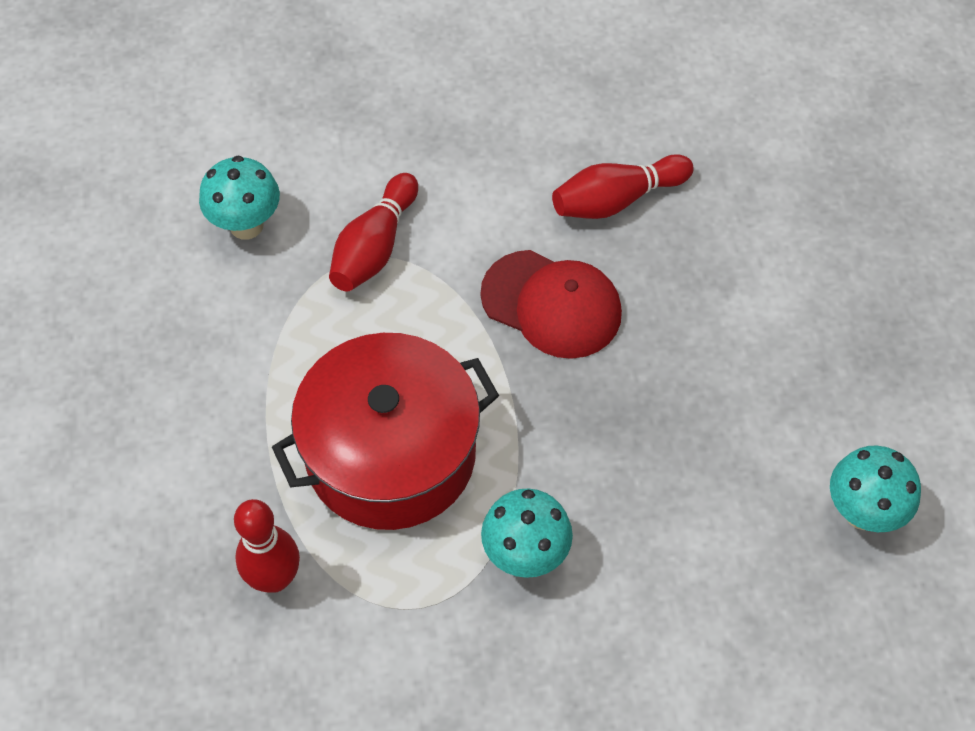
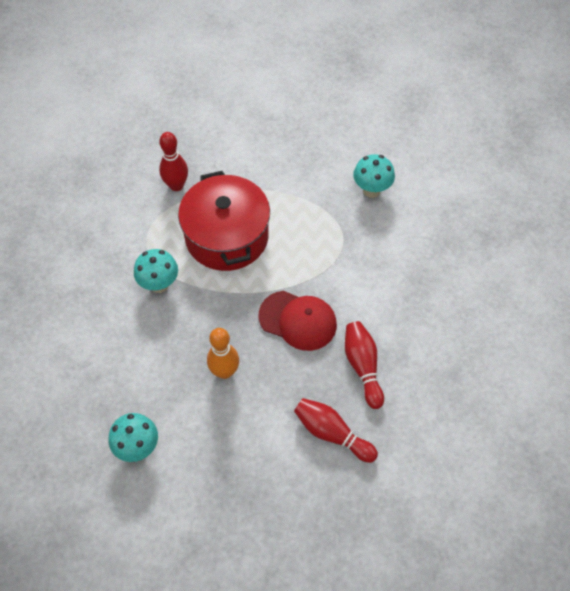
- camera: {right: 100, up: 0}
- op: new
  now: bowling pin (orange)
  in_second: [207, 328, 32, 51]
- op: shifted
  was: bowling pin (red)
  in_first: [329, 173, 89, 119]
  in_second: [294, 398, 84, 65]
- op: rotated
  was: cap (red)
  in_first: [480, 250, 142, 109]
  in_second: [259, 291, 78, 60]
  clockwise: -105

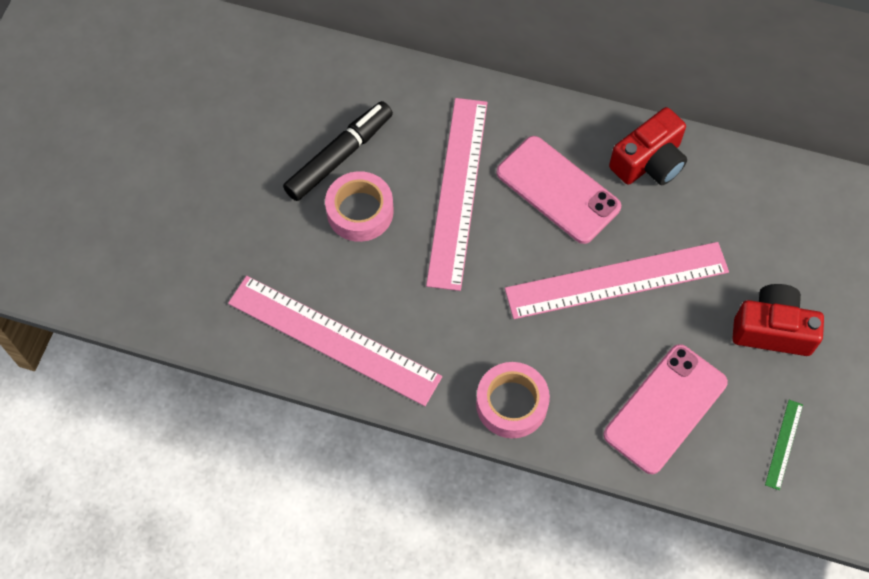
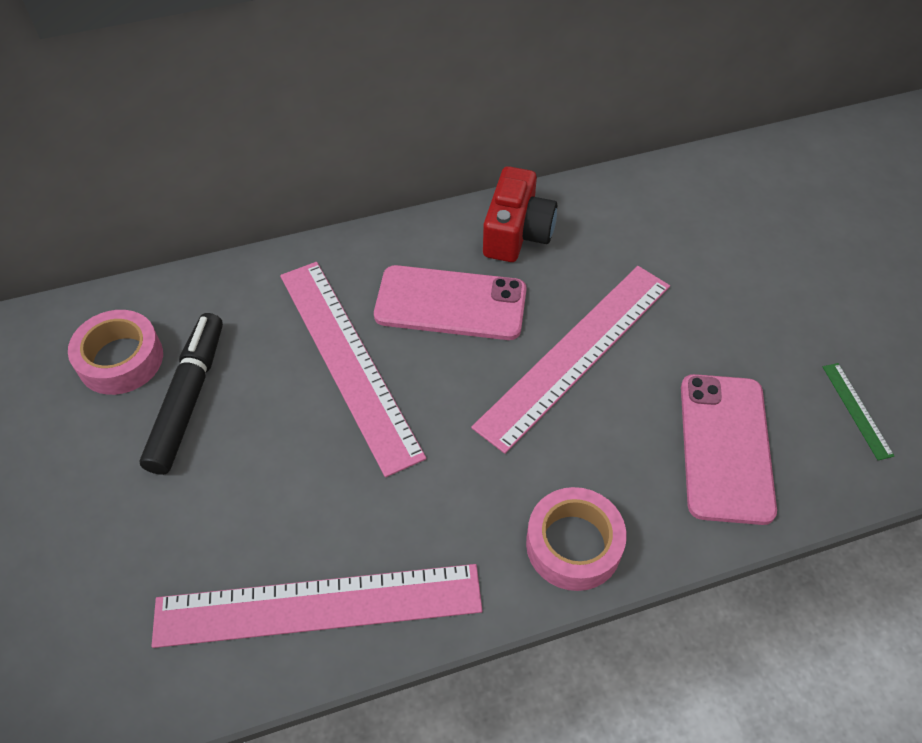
- camera: {right: -35, up: -10}
- op: gone
  was: camera (red)
  in_first: [732, 284, 92, 72]
- op: shifted
  was: tape (pink)
  in_first: [325, 171, 69, 71]
  in_second: [68, 310, 95, 85]

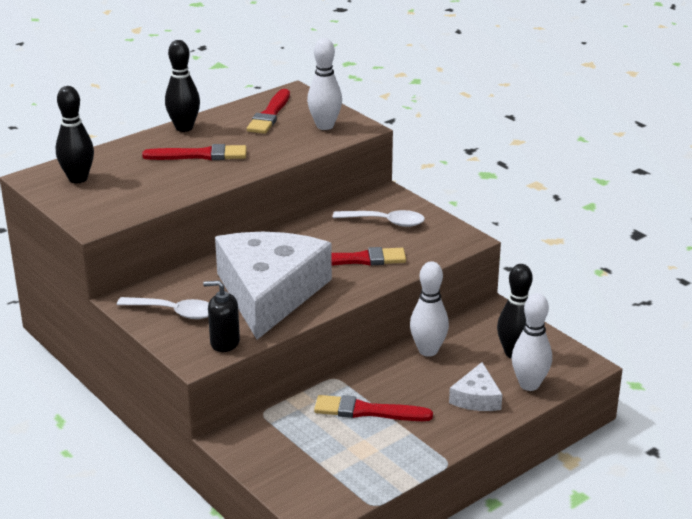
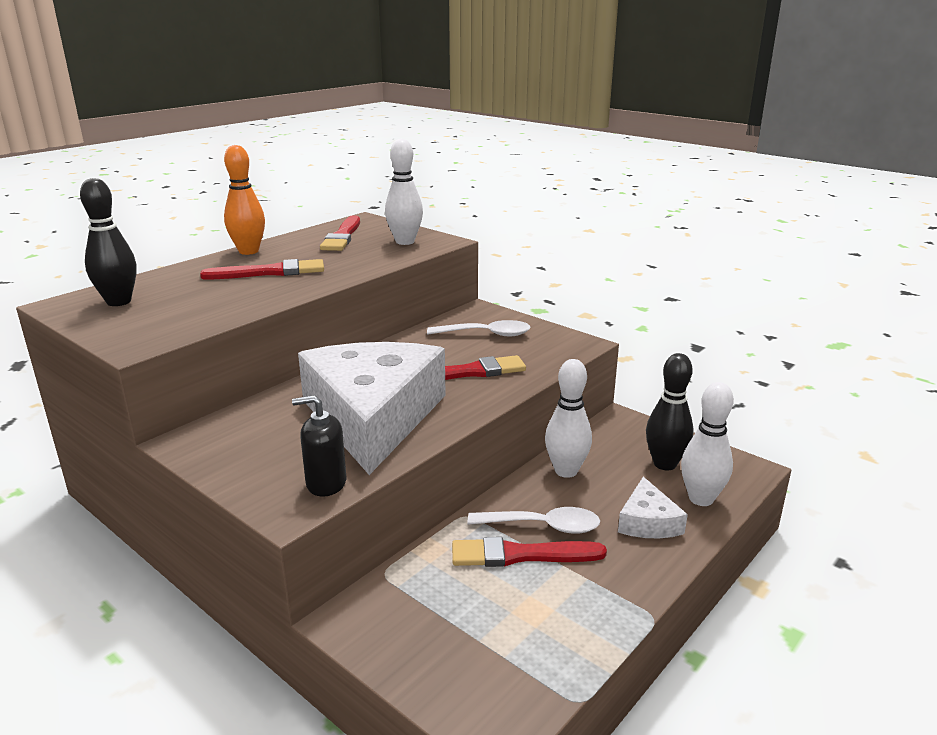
- camera: {right: -10, up: -5}
- op: shifted
  was: spoon (white)
  in_first: [117, 297, 92, 22]
  in_second: [468, 507, 132, 27]
- op: repainted
  was: bowling pin (black)
  now: bowling pin (orange)
  in_first: [165, 40, 35, 92]
  in_second: [224, 145, 41, 110]

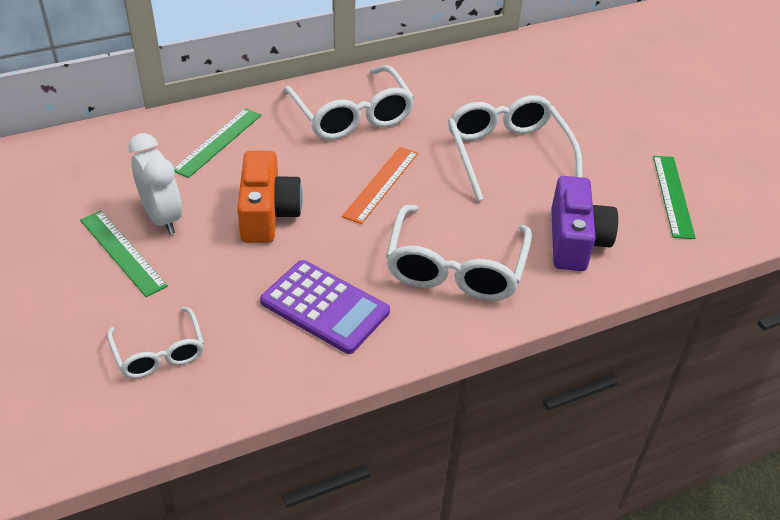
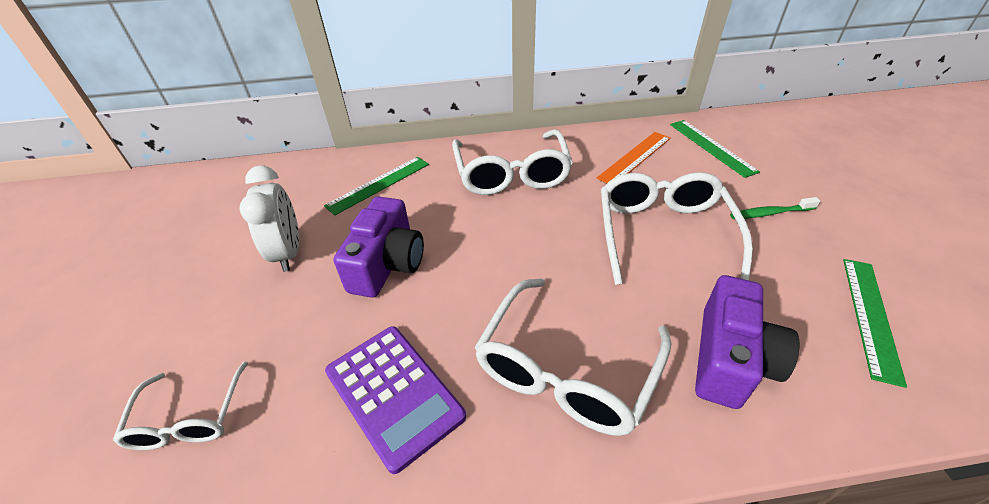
- camera: {right: 20, up: 0}
- op: new
  now: toothbrush (green)
  in_second: [730, 197, 90, 22]
- op: shifted
  was: ruler (green)
  in_first: [80, 210, 88, 87]
  in_second: [670, 120, 90, 58]
- op: shifted
  was: ruler (orange)
  in_first: [342, 147, 76, 77]
  in_second: [597, 132, 74, 51]
- op: repainted
  was: camera (orange)
  now: camera (purple)
  in_first: [237, 151, 66, 92]
  in_second: [334, 197, 90, 101]

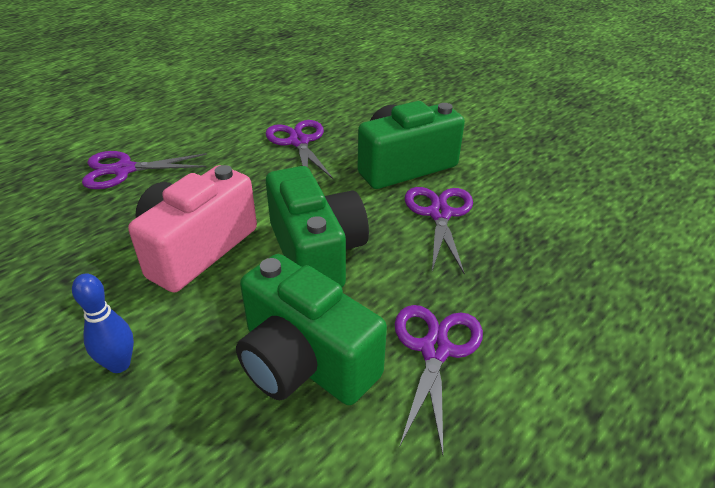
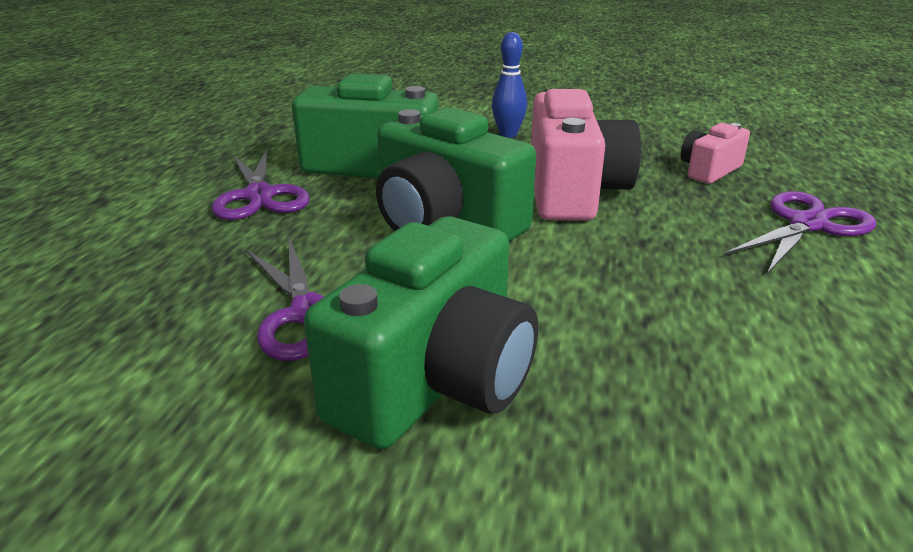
- camera: {right: 150, up: -10}
- op: gone
  was: scissors (purple)
  in_first: [266, 120, 67, 59]
- op: new
  now: camera (pink)
  in_second: [681, 123, 69, 61]

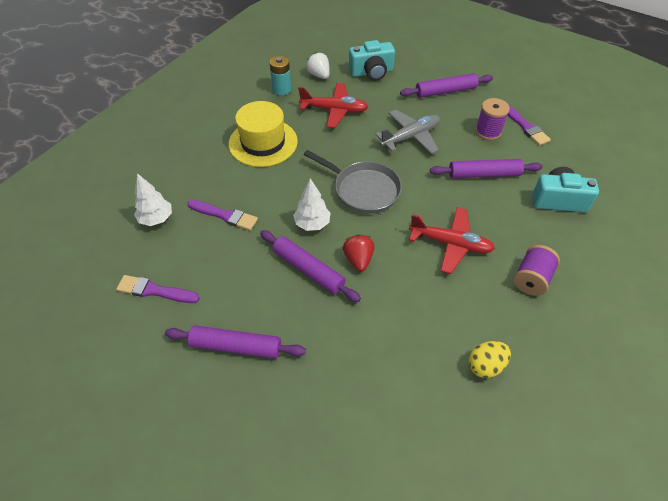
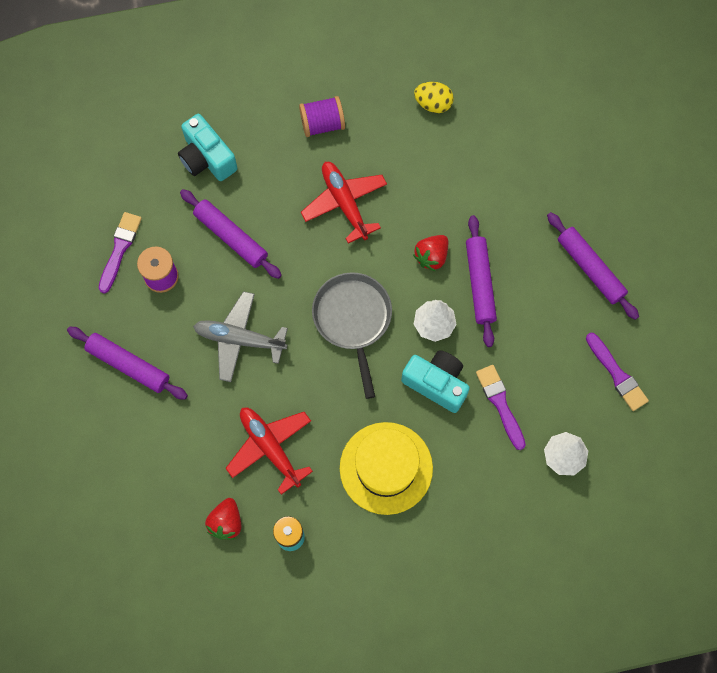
- camera: {right: -135, up: 20}
- op: shifted
  was: camera (turquoise)
  in_first: [349, 40, 46, 41]
  in_second: [401, 350, 69, 63]
- op: repainted
  was: strawberry (white)
  now: strawberry (red)
  in_first: [306, 52, 23, 27]
  in_second: [205, 498, 36, 42]

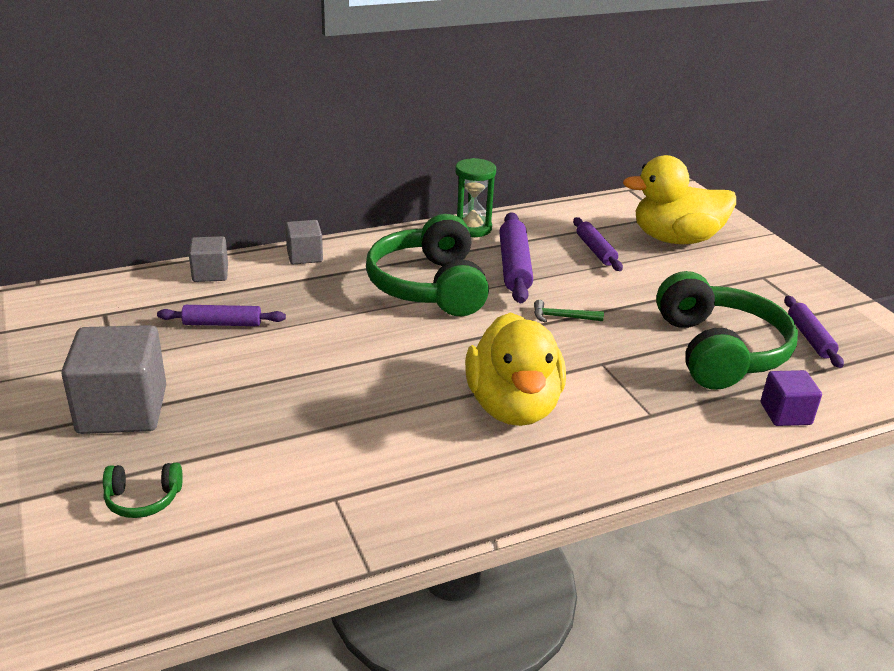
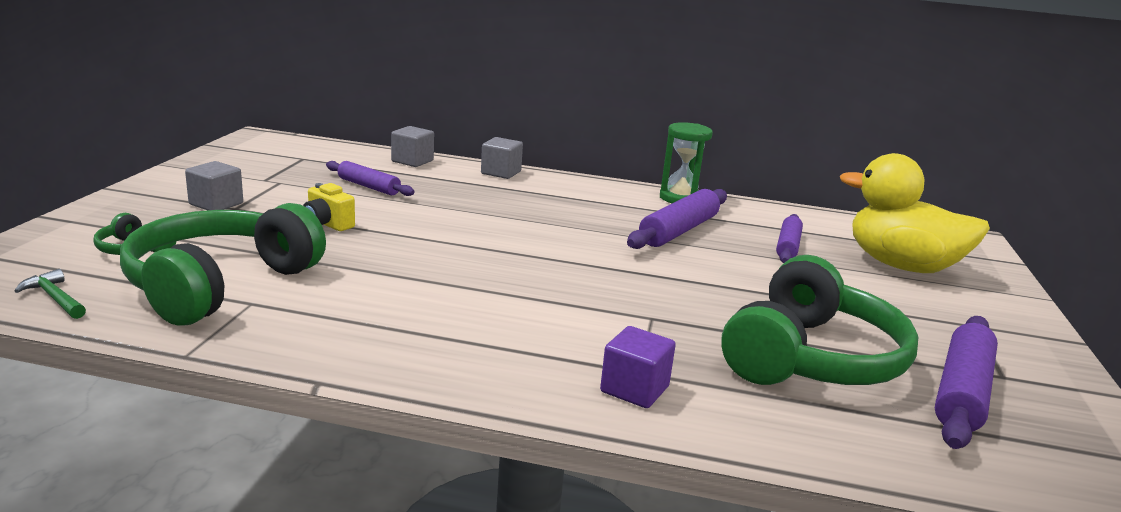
- camera: {right: 35, up: -10}
- op: gone
  was: duck (yellow)
  in_first: [465, 312, 101, 114]
- op: new
  now: camera (yellow)
  in_second: [303, 183, 52, 48]
- op: shifted
  was: headphones (green)
  in_first: [366, 214, 123, 102]
  in_second: [120, 203, 206, 123]
- op: shifted
  was: hammer (green)
  in_first: [534, 300, 70, 23]
  in_second: [15, 269, 71, 50]
- op: shifted
  was: cube (purple)
  in_first: [761, 370, 61, 56]
  in_second: [600, 326, 76, 82]
- op: scaled
  was: cube (grey)
  in_first: [61, 325, 105, 109]
  in_second: [185, 161, 58, 49]
  ratio: 0.54
- op: scaled
  was: rolling pin (purple)
  in_first: [785, 296, 59, 72]
  in_second: [935, 316, 63, 133]
  ratio: 1.56

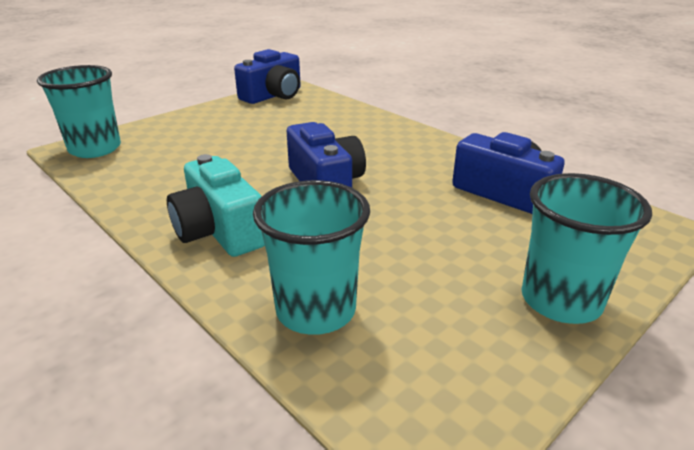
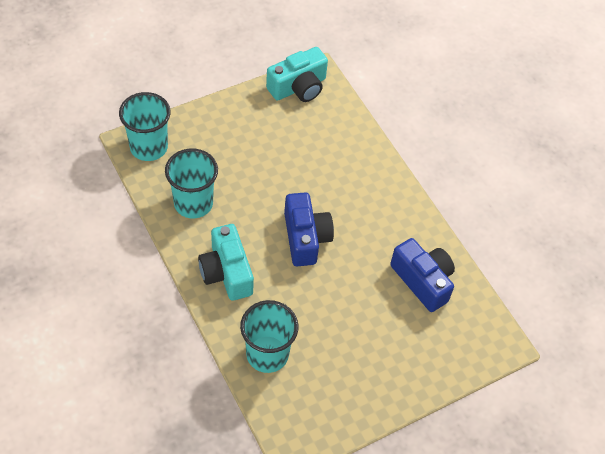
- camera: {right: 10, up: 25}
- op: shifted
  was: cup (turquoise)
  in_first: [522, 173, 130, 151]
  in_second: [165, 148, 53, 70]
- op: repainted
  was: camera (blue)
  now: camera (turquoise)
  in_first: [234, 49, 66, 55]
  in_second: [266, 47, 62, 55]

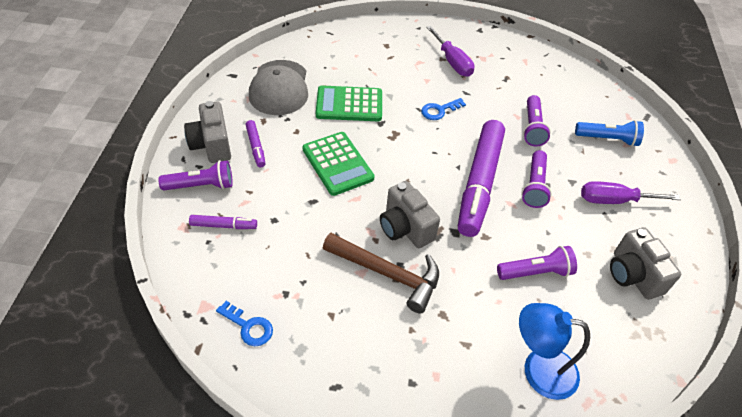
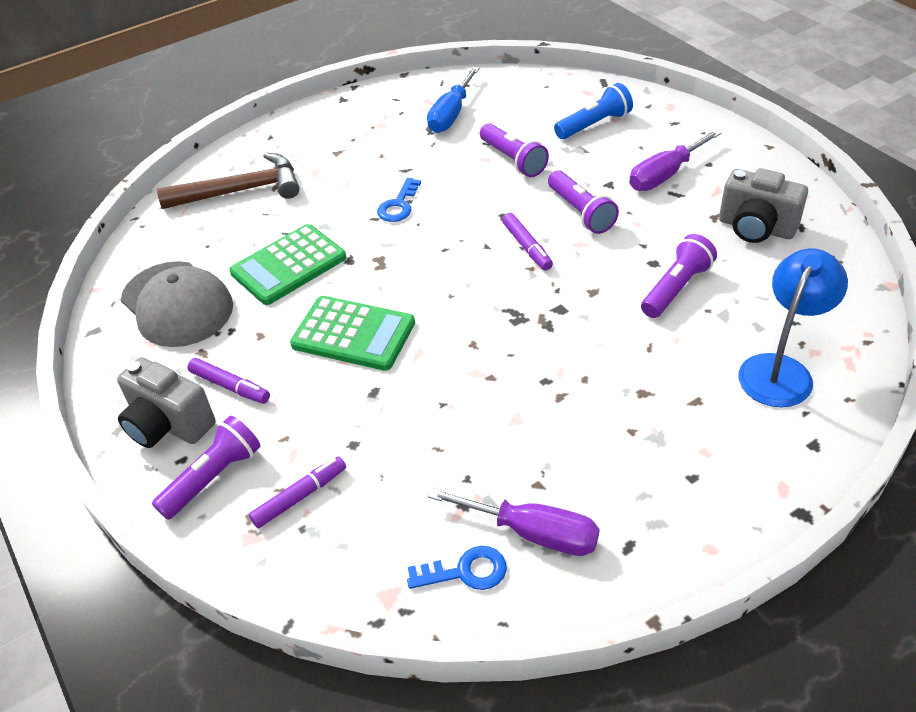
- camera: {right: -35, up: -5}
- op: gone
  was: camera (grey)
  in_first: [380, 181, 60, 67]
- op: new
  now: screwdriver (blue)
  in_second: [427, 67, 53, 66]
- op: shifted
  was: hammer (brown)
  in_first: [323, 233, 116, 80]
  in_second: [157, 153, 143, 56]
- op: shifted
  was: screwdriver (purple)
  in_first: [426, 26, 49, 51]
  in_second: [428, 488, 172, 68]
- op: rotated
  was: lamp (blue)
  in_first: [519, 303, 71, 97]
  in_second: [738, 248, 110, 159]
  clockwise: 150
- op: scaled
  was: marker (purple)
  in_first: [458, 120, 47, 117]
  in_second: [502, 213, 51, 58]
  ratio: 0.43

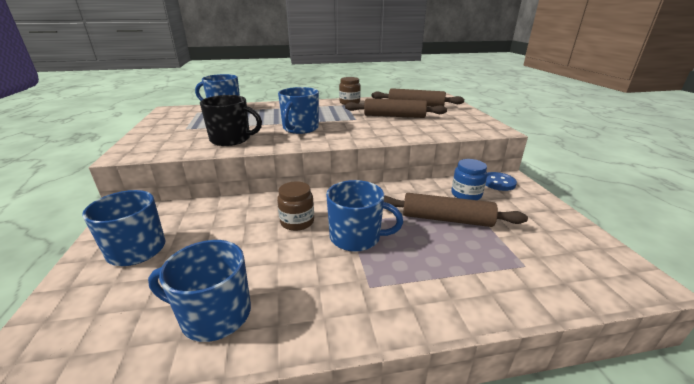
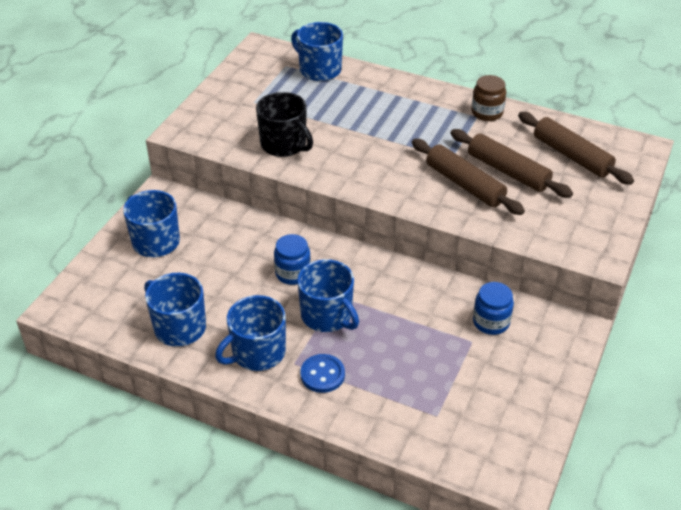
- camera: {right: 35, up: 15}
- op: shifted
  was: mug (blue)
  in_first: [278, 87, 41, 47]
  in_second: [215, 295, 71, 76]
- op: shifted
  was: rolling pin (brown)
  in_first: [384, 193, 144, 34]
  in_second: [412, 139, 113, 76]
- op: shifted
  was: button (blue)
  in_first: [485, 172, 32, 19]
  in_second: [300, 354, 45, 39]
- op: repainted
  was: jar (brown)
  now: jar (blue)
  in_first: [277, 181, 37, 50]
  in_second: [274, 234, 37, 51]

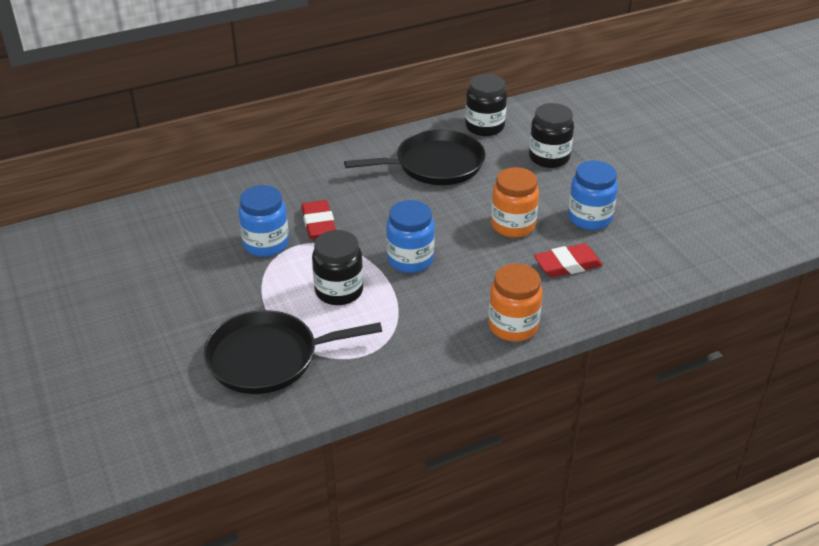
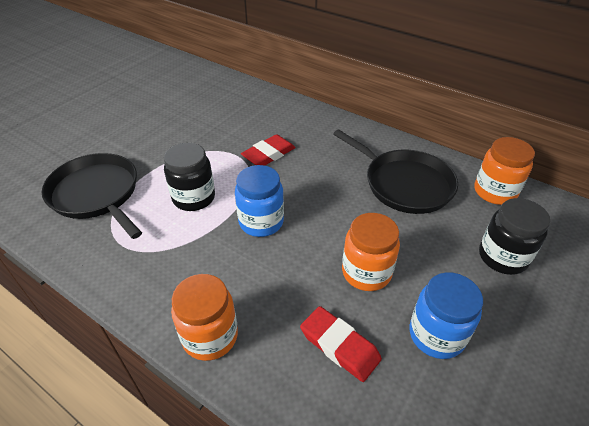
- camera: {right: 60, up: 5}
- op: gone
  was: jar (blue)
  in_first: [238, 185, 51, 72]
- op: repainted
  was: jar (black)
  now: jar (orange)
  in_first: [465, 74, 42, 62]
  in_second: [475, 137, 60, 68]

